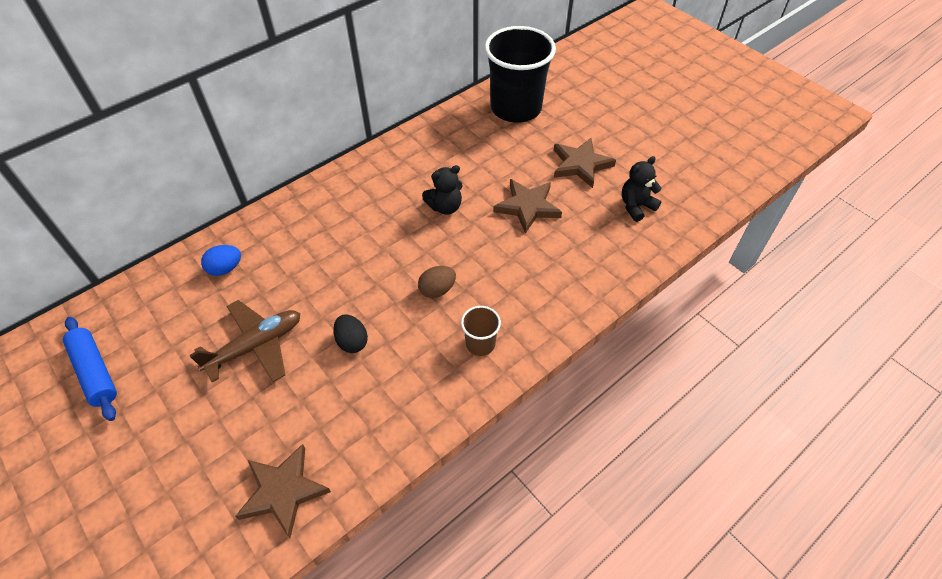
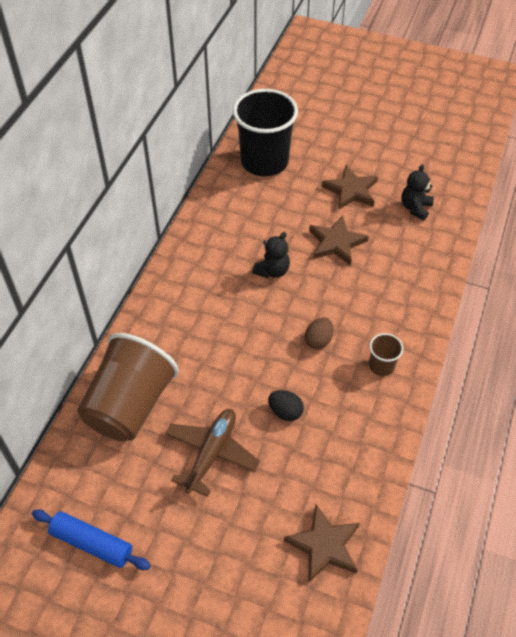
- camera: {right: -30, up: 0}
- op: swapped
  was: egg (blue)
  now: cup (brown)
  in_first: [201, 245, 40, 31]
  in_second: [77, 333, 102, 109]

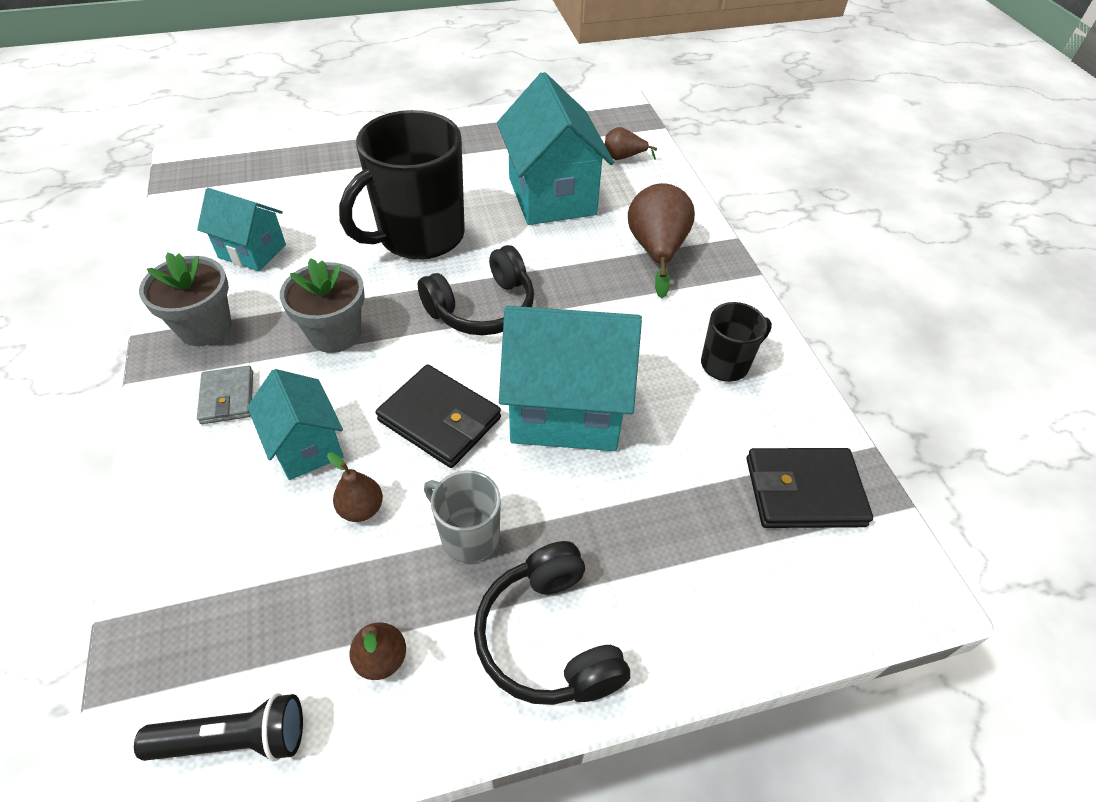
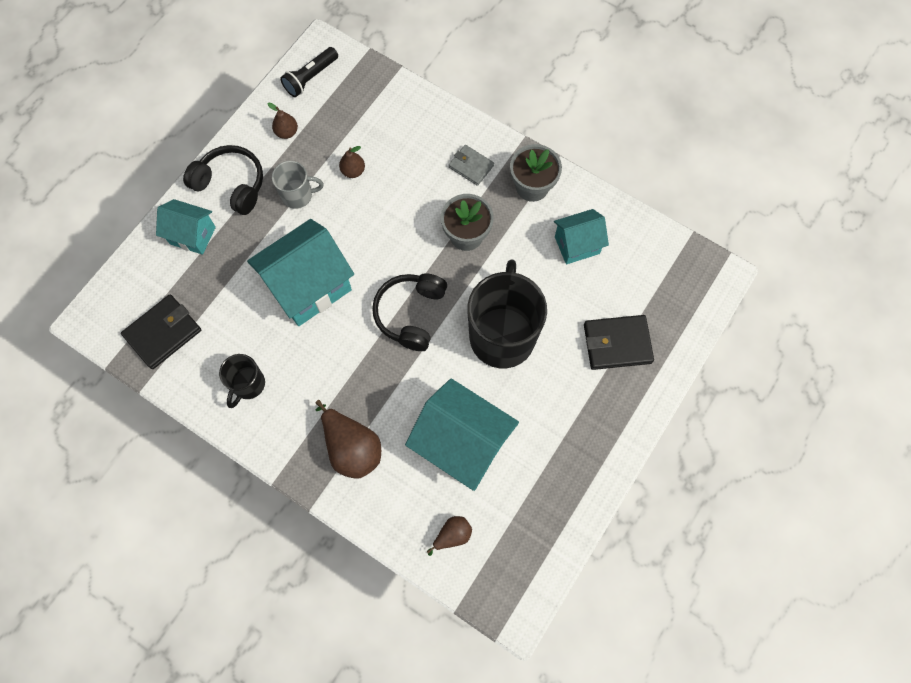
- camera: {right: 140, up: 20}
- op: shifted
  was: house (turquoise)
  in_first: [247, 369, 97, 111]
  in_second: [156, 199, 60, 56]
- op: shifted
  was: wallet (black)
  in_first: [376, 364, 125, 104]
  in_second: [584, 315, 70, 55]

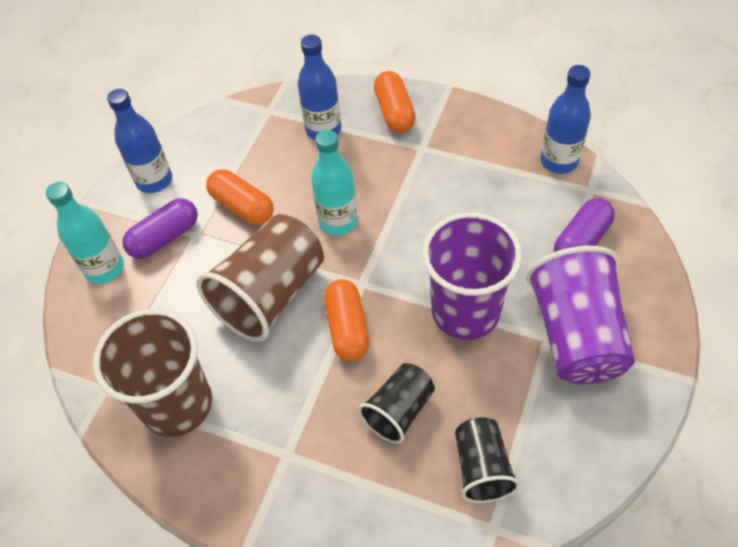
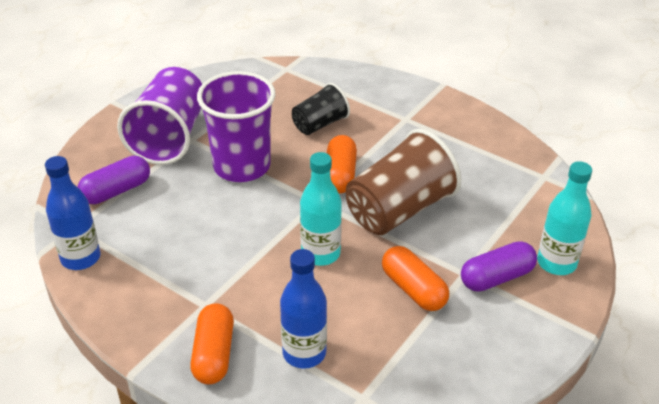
- camera: {right: -170, up: -15}
- op: gone
  was: cup (brown)
  in_first: [93, 309, 119, 128]
- op: gone
  was: bottle (blue)
  in_first: [107, 89, 65, 104]
- op: gone
  was: cup (black)
  in_first: [455, 417, 65, 86]

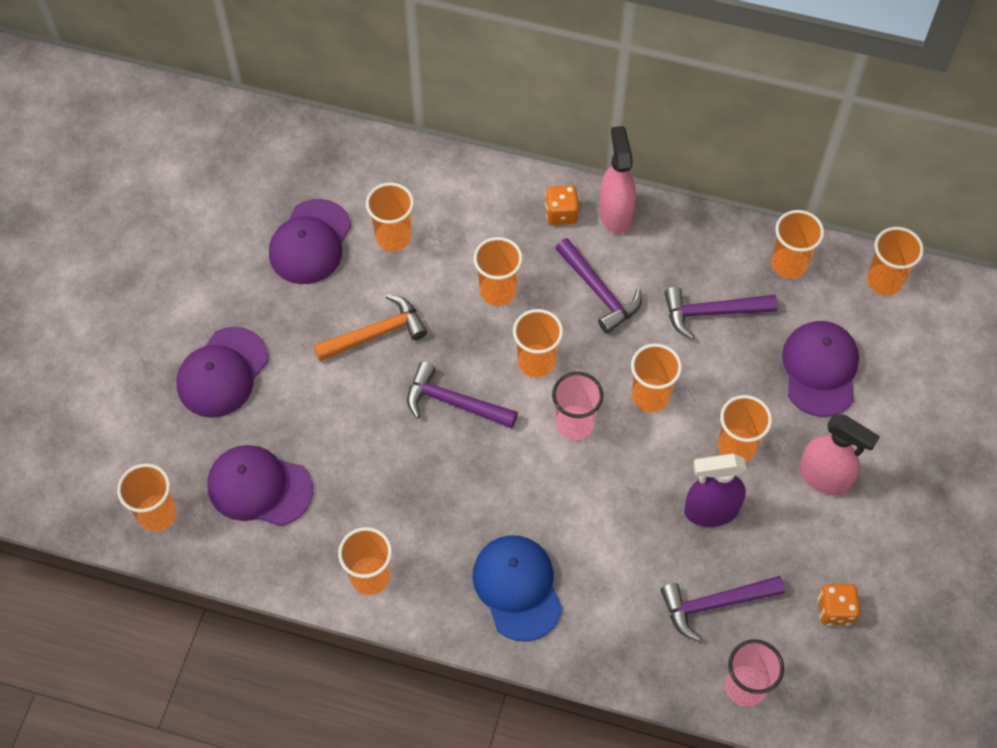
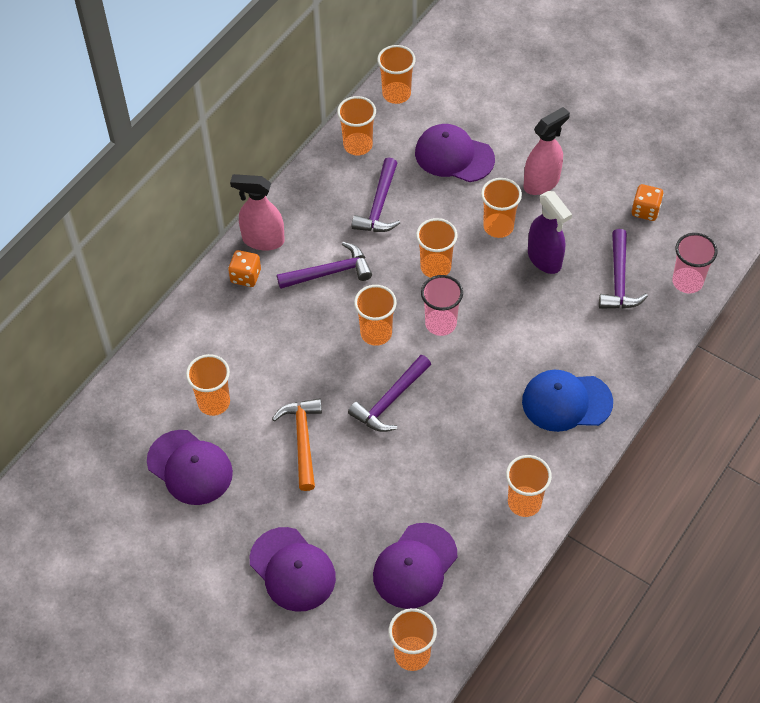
- camera: {right: -70, up: -5}
- op: gone
  was: cup (orange)
  in_first: [474, 237, 49, 69]
- op: rotated
  was: spray bottle (purple)
  in_first: [684, 454, 62, 73]
  in_second: [528, 191, 44, 83]
  clockwise: -45

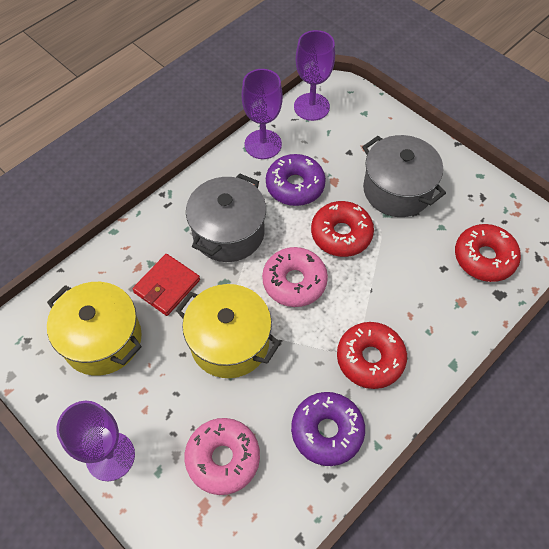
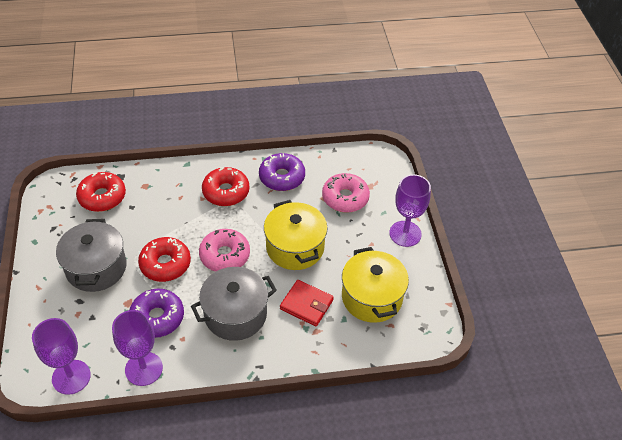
- camera: {right: -145, up: -10}
- op: rotated
  was: wallet (red)
  in_first: [133, 254, 67, 62]
  in_second: [280, 280, 54, 46]
  clockwise: 45

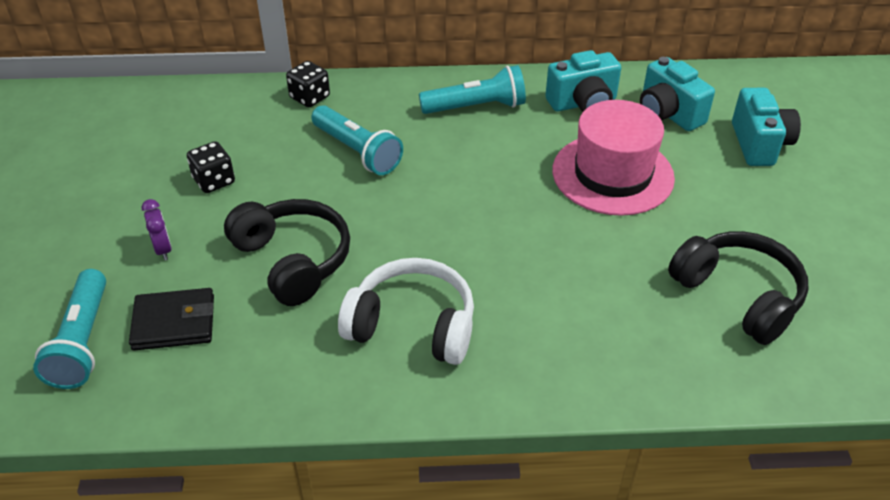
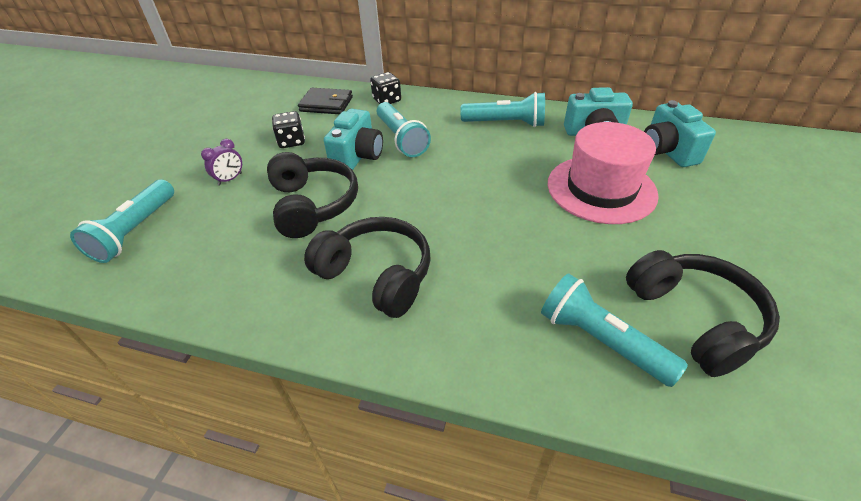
- camera: {right: 20, up: 0}
- op: new
  now: flashlight (turquoise)
  in_second: [541, 273, 147, 114]
- op: shifted
  was: wallet (black)
  in_first: [129, 288, 85, 63]
  in_second: [298, 88, 55, 26]
- op: shifted
  was: camera (turquoise)
  in_first: [732, 88, 69, 78]
  in_second: [324, 109, 59, 61]
- op: repainted
  was: headphones (white)
  now: headphones (black)
  in_first: [338, 258, 136, 107]
  in_second: [304, 217, 127, 101]
- op: rotated
  was: clock (purple)
  in_first: [142, 199, 30, 61]
  in_second: [201, 139, 41, 46]
  clockwise: 45

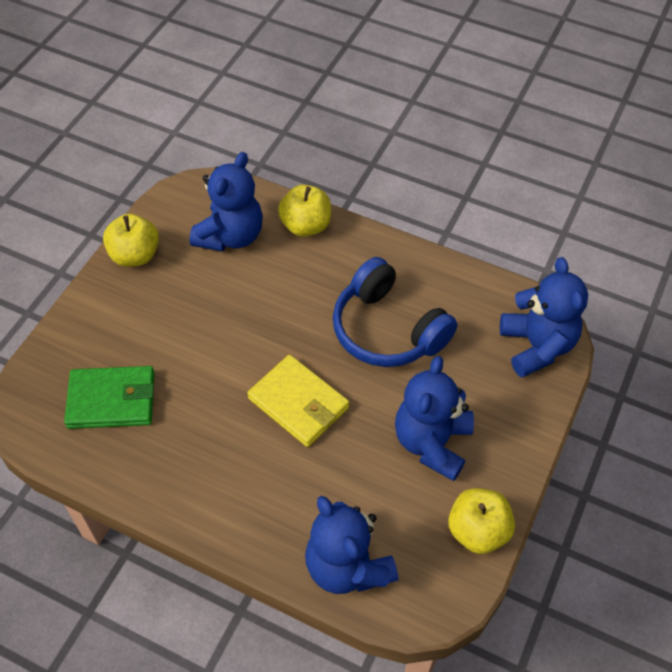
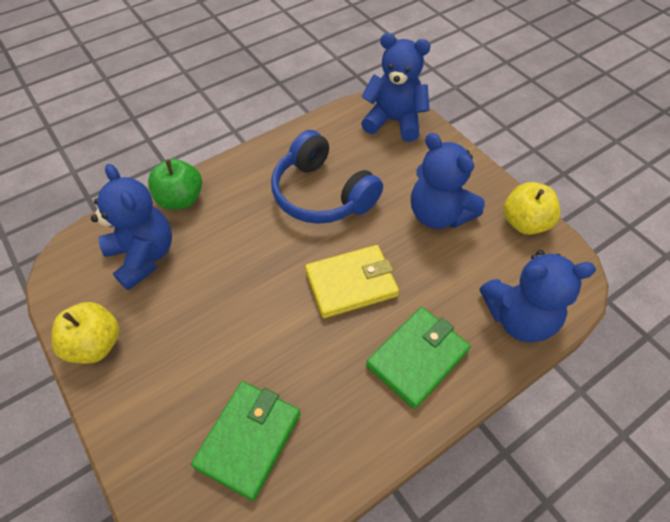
- camera: {right: -60, up: 0}
- op: new
  now: wallet (green)
  in_second: [366, 307, 105, 102]
- op: repainted
  was: apple (yellow)
  now: apple (green)
  in_first: [278, 185, 53, 52]
  in_second: [148, 159, 54, 51]
- op: rotated
  was: headphones (blue)
  in_first: [333, 257, 125, 110]
  in_second: [271, 130, 112, 94]
  clockwise: 60

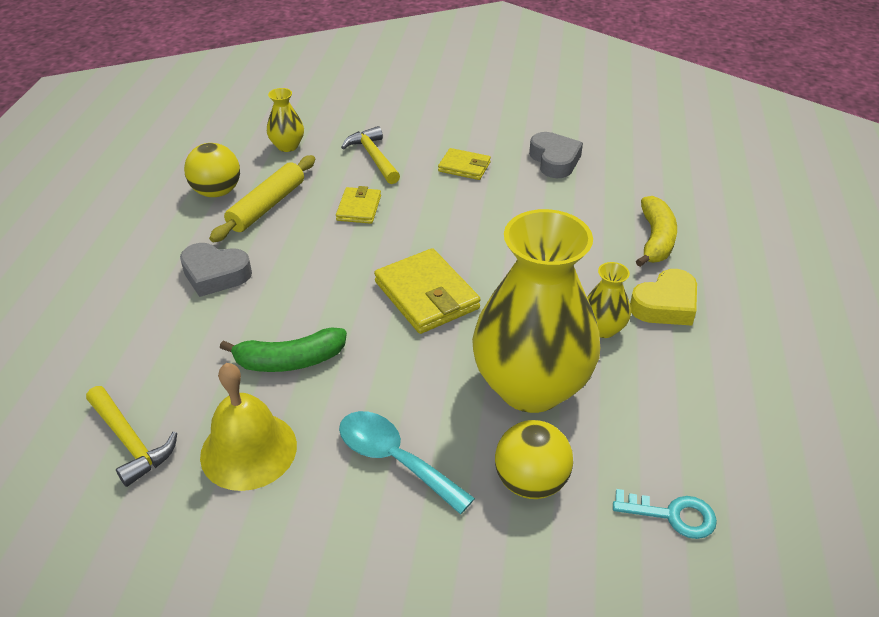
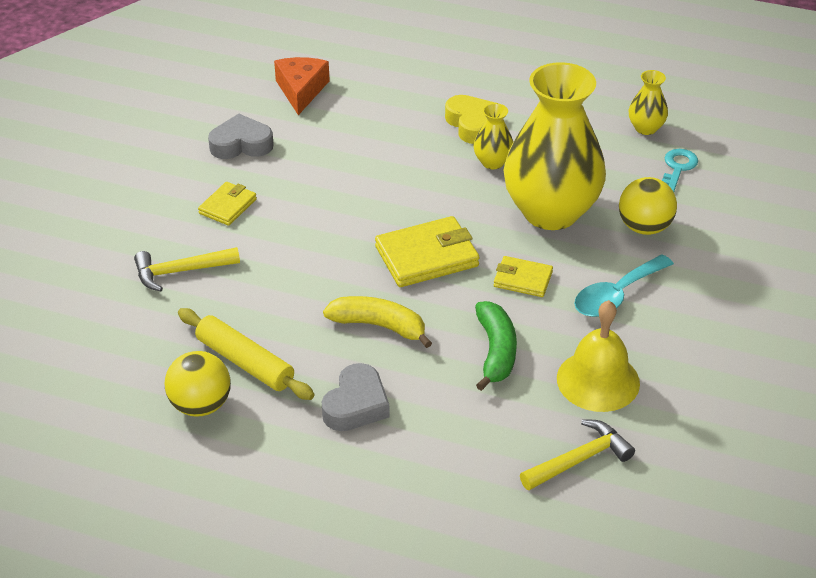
- camera: {right: -80, up: 0}
- op: new
  now: cheese (orange)
  in_second: [274, 57, 56, 58]
- op: shifted
  was: vase (yellow)
  in_first: [267, 88, 37, 64]
  in_second: [629, 70, 39, 65]
- op: shifted
  was: wallet (yellow)
  in_first: [336, 186, 45, 38]
  in_second: [494, 256, 59, 41]
- op: shifted
  was: banana (yellow)
  in_first: [636, 196, 41, 71]
  in_second: [323, 296, 109, 52]

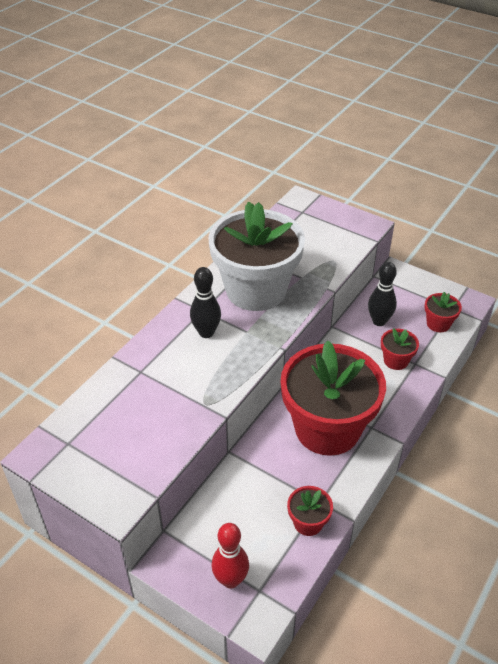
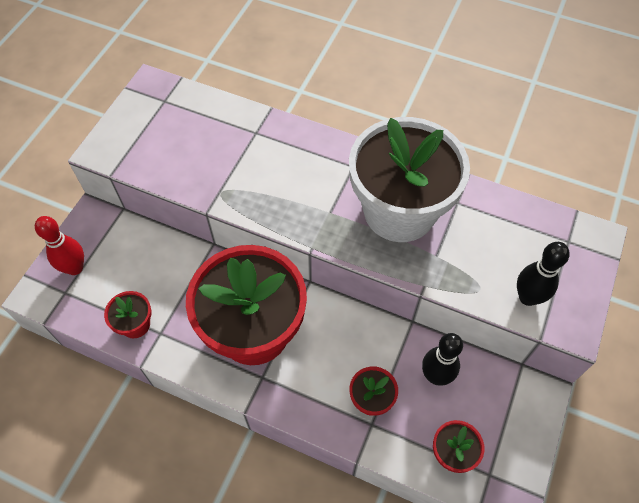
- camera: {right: 80, up: 15}
- op: shifted
  was: bowling pin (black)
  in_first: [190, 267, 31, 71]
  in_second: [517, 242, 53, 64]

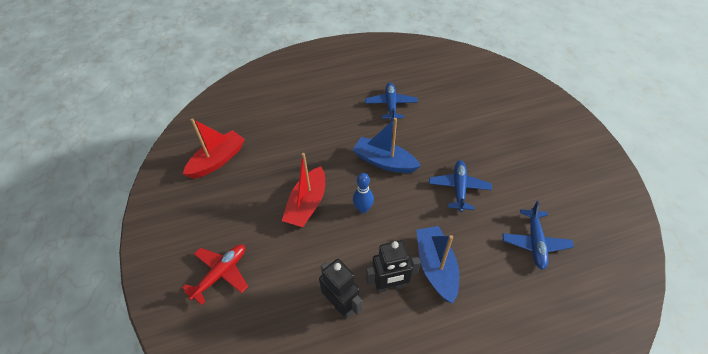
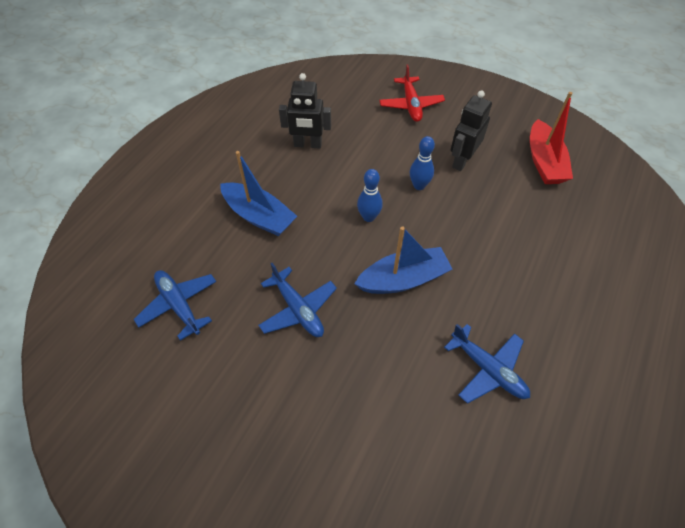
- camera: {right: 135, up: 5}
- op: shifted
  was: robot (black)
  in_first: [366, 240, 55, 53]
  in_second: [451, 90, 41, 81]
- op: swapped
  was: boat (red)
  now: bowling pin (blue)
  in_first: [282, 153, 43, 74]
  in_second: [410, 136, 25, 54]

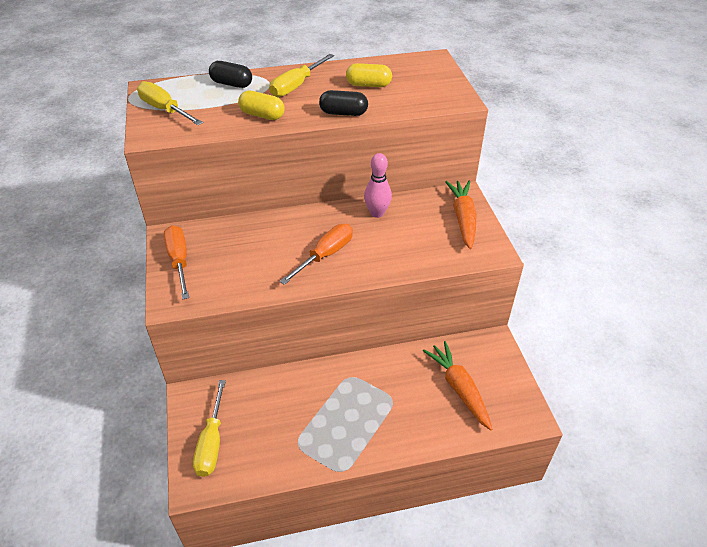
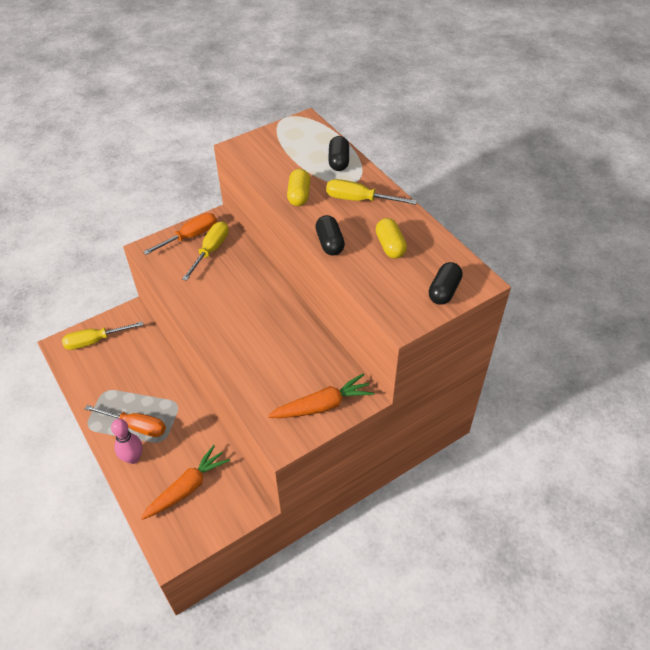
- camera: {right: 70, up: 5}
- op: new
  now: capsule (black)
  in_second: [429, 262, 34, 43]
- op: shifted
  was: screwdriver (yellow)
  in_first: [137, 81, 66, 44]
  in_second: [182, 222, 47, 59]
- op: shifted
  was: screwdriver (orange)
  in_first: [279, 224, 74, 61]
  in_second: [85, 405, 81, 32]
- op: shifted
  was: bowling pin (pink)
  in_first: [364, 153, 28, 65]
  in_second: [111, 419, 31, 45]

